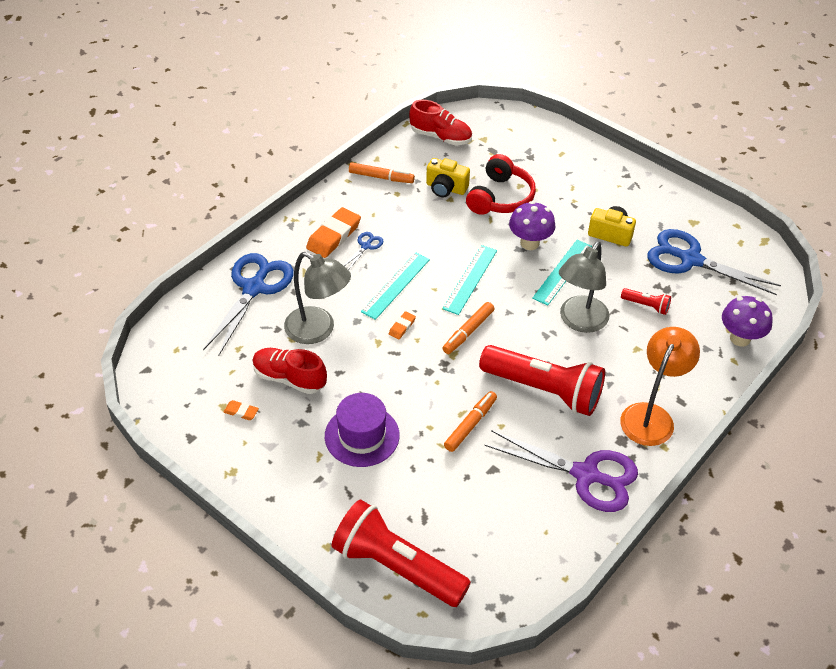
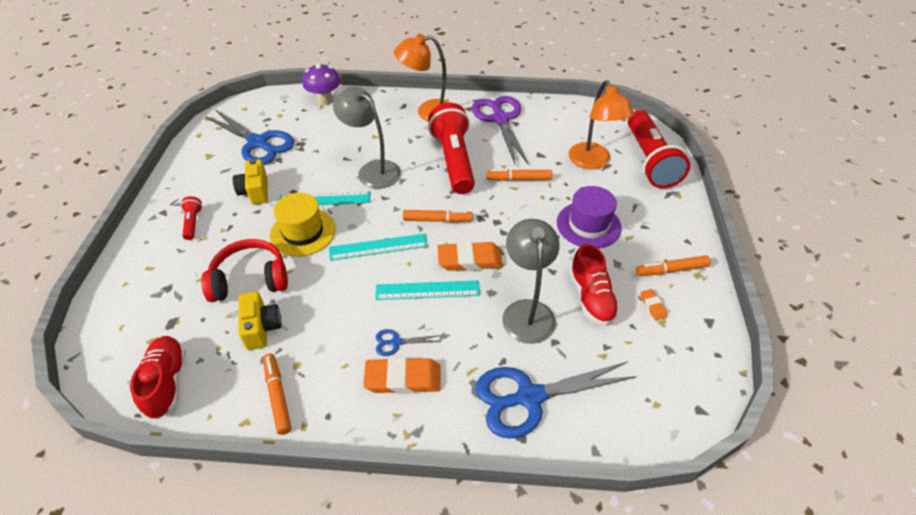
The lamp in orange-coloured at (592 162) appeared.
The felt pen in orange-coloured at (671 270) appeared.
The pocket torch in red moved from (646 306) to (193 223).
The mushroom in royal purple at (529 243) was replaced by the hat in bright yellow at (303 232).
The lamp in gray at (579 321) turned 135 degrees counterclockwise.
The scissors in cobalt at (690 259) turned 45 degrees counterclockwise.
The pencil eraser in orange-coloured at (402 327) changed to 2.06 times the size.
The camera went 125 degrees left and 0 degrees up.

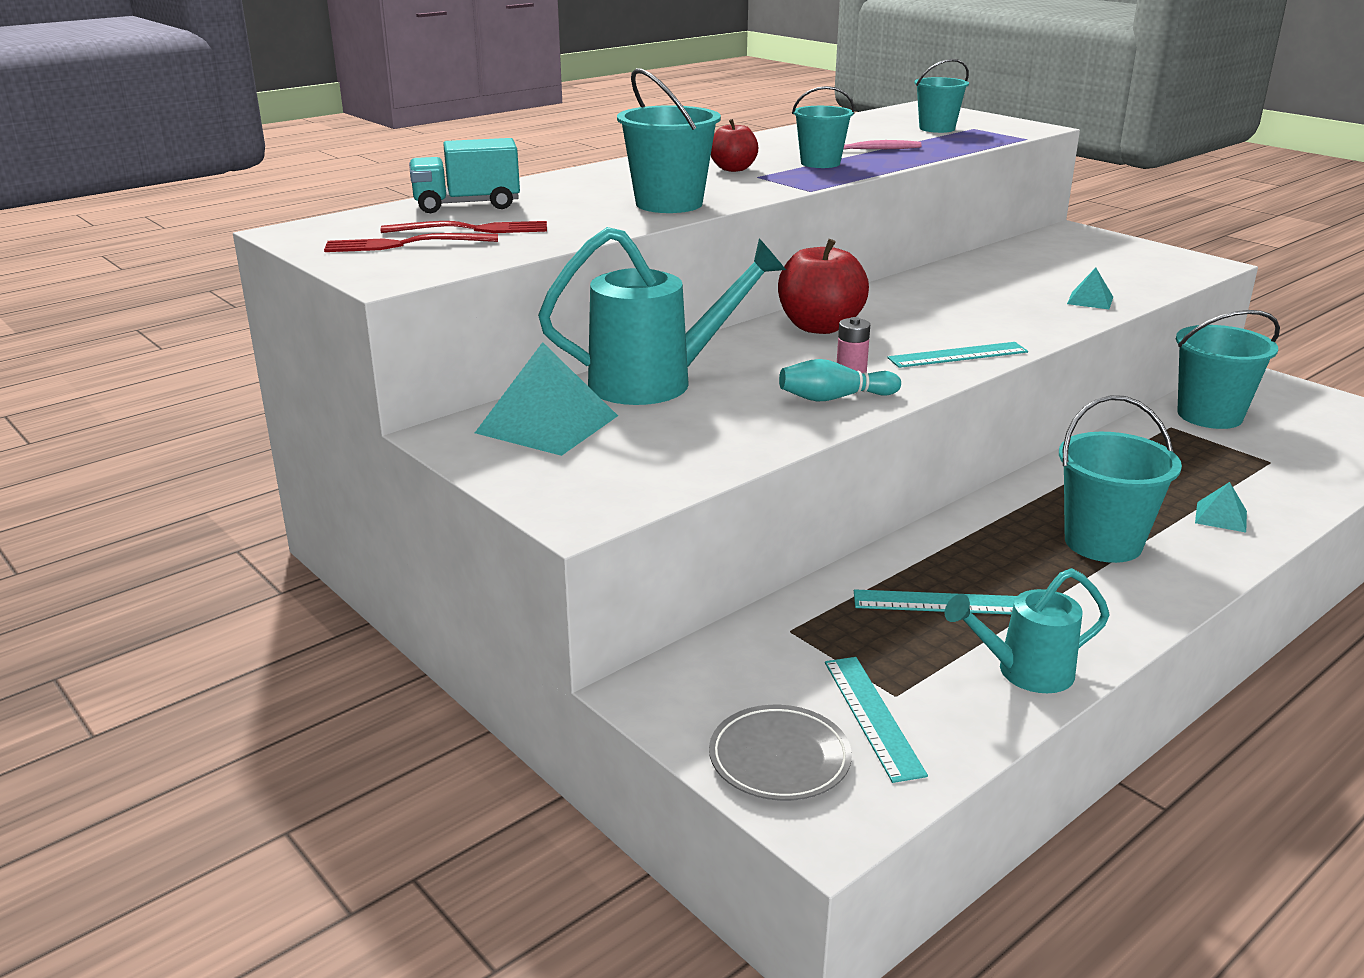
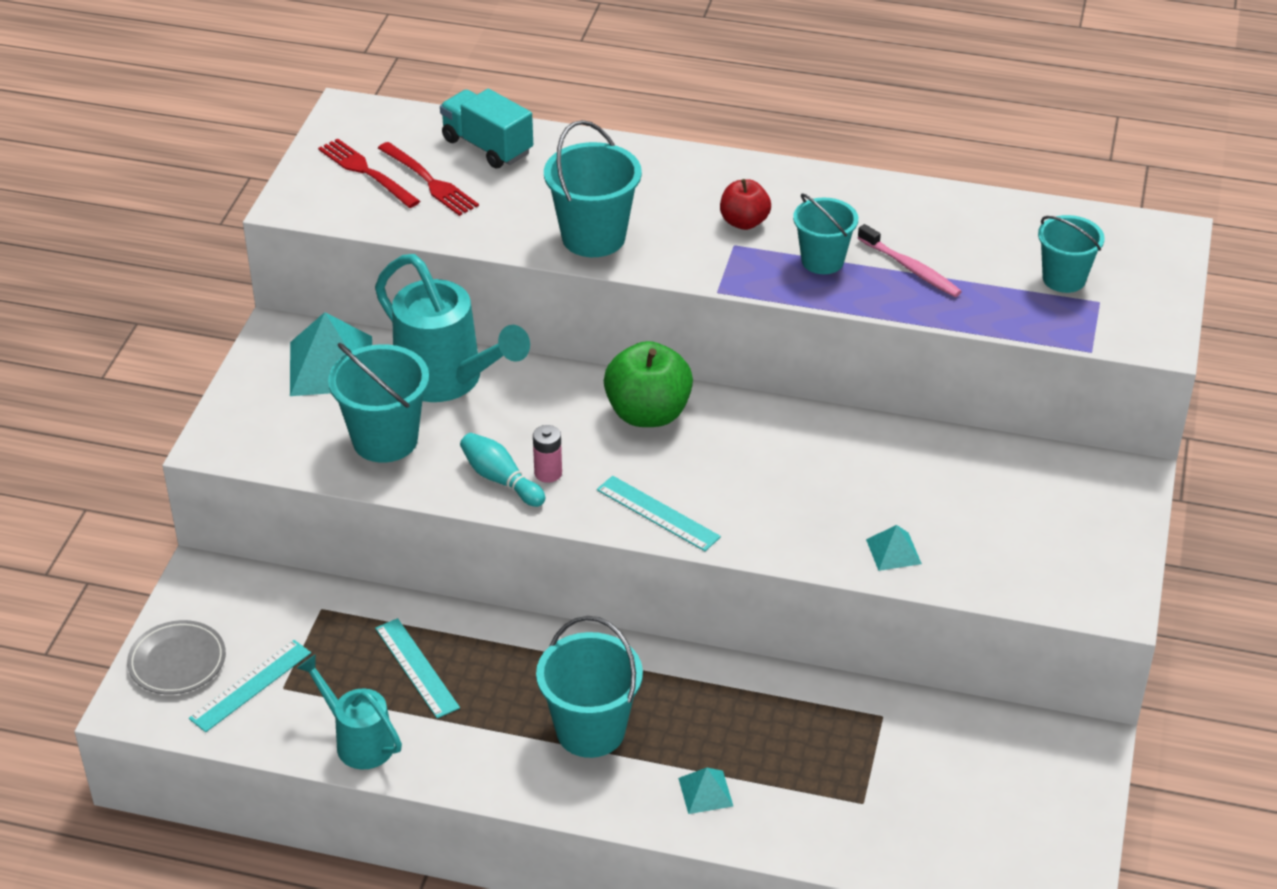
The pail in aqua moved from (1209 415) to (385 440).
The toy apple in red at (819 327) became the toy apple in leaf-green at (648 413).
The camera went 55 degrees right and 15 degrees up.

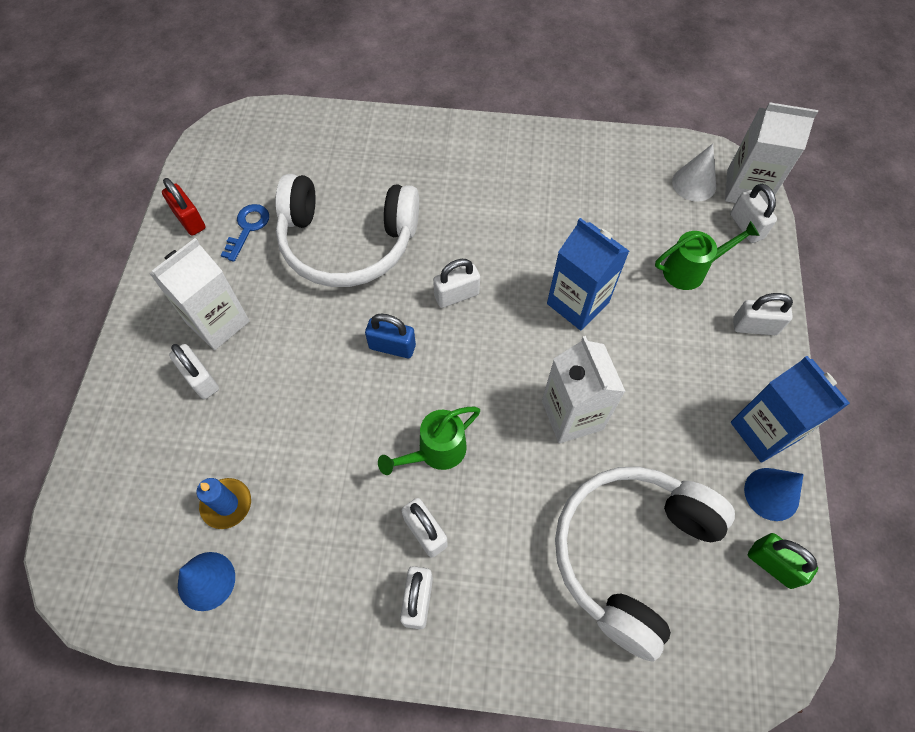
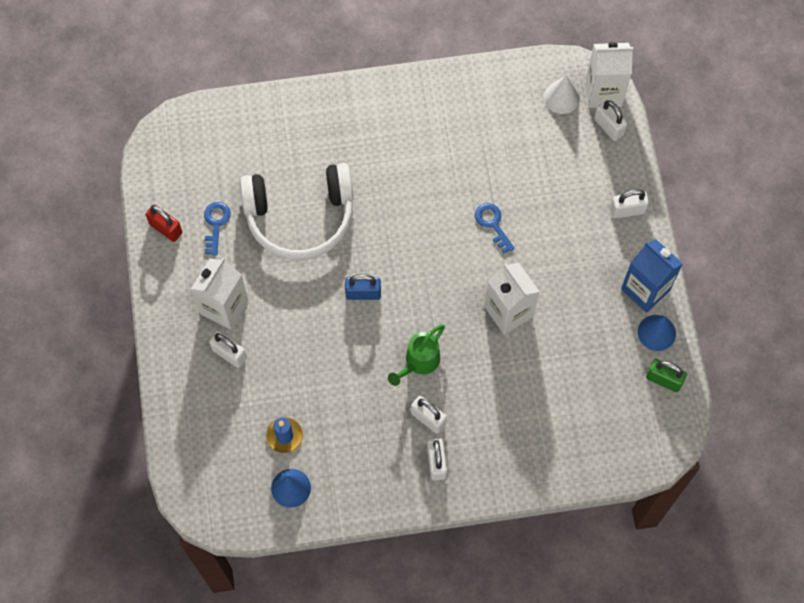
The lock in pure white at (456 295) disappeared.
The over-ear headphones in pure white at (631 554) disappeared.
The watering can in leaf-green at (691 270) disappeared.
The milk carton in cobalt at (577 303) was replaced by the key in cobalt at (492 224).
The camera went 15 degrees left and 5 degrees up.

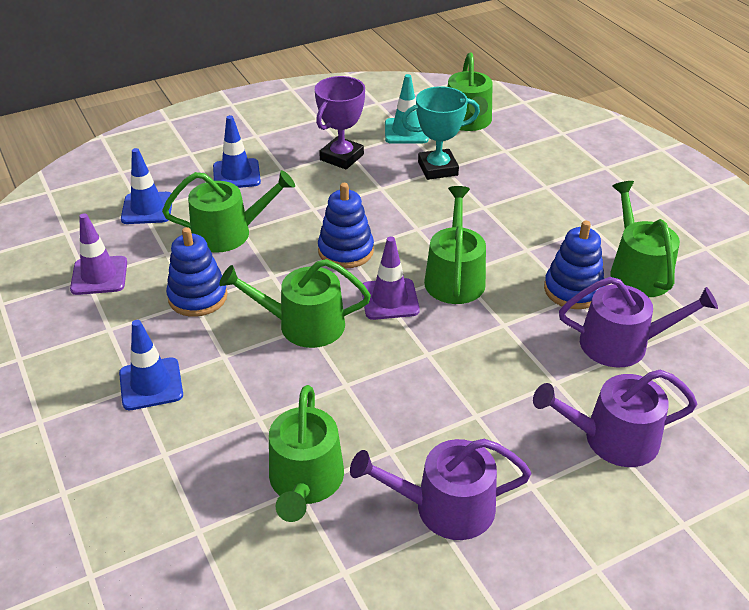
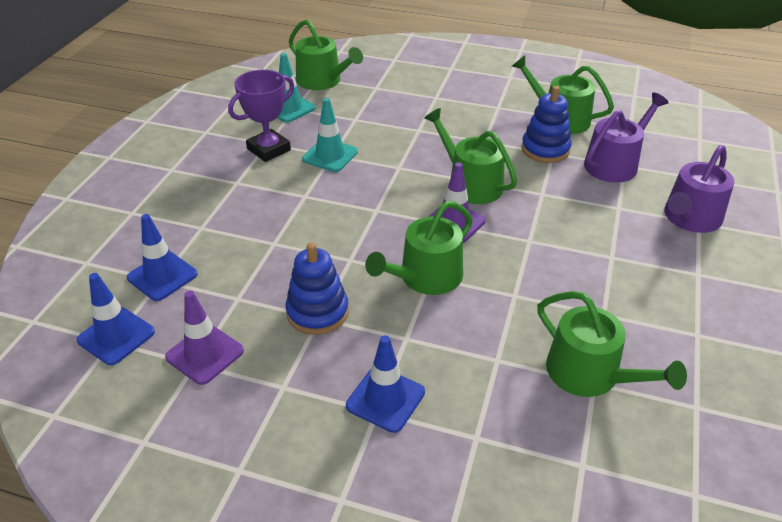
The watering can in leaf-green at (229 233) disappeared.
The stacking toy in cobalt at (346 251) disappeared.
The watering can in royal purple at (444 507) disappeared.
The award cup in aqua at (437 168) disappeared.
The road cone in aqua at (330 155) appeared.
The road cone in cobalt moved from (236 174) to (116 336).
The award cup in royal purple at (341 157) turned 60 degrees clockwise.
The camera went 45 degrees left and 0 degrees up.

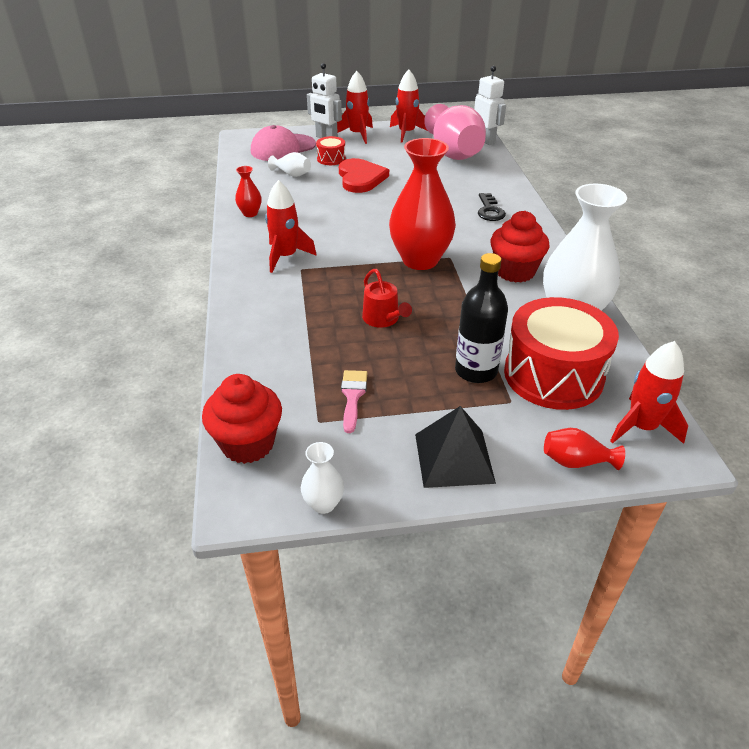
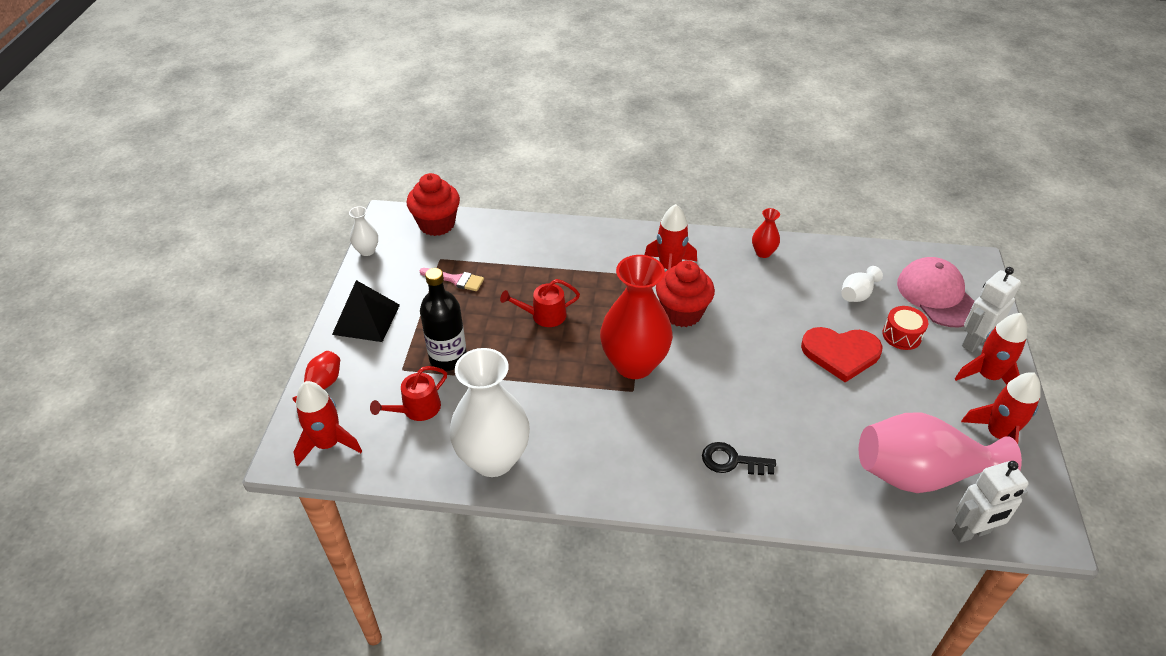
The fairy cake in red moved from (515 271) to (682 313).
The drum in red at (553 375) was replaced by the watering can in red at (417 409).
The camera went 105 degrees right and 5 degrees up.

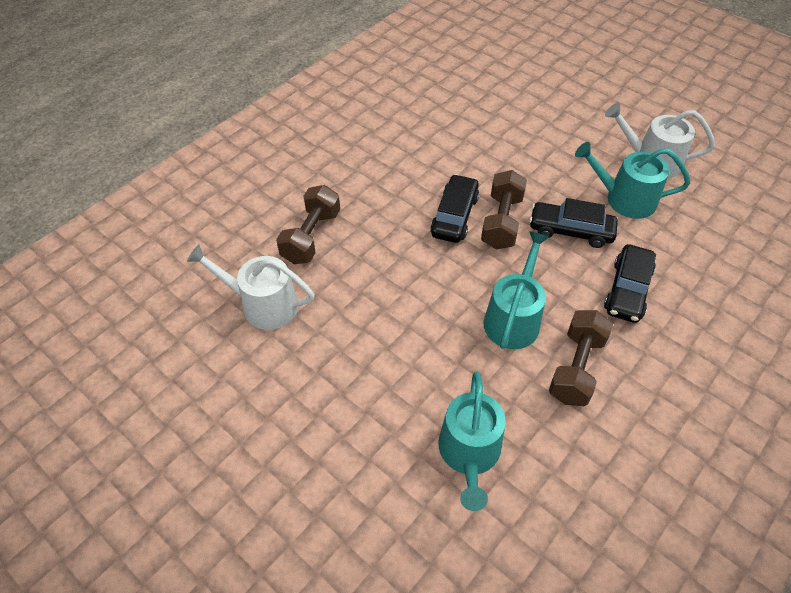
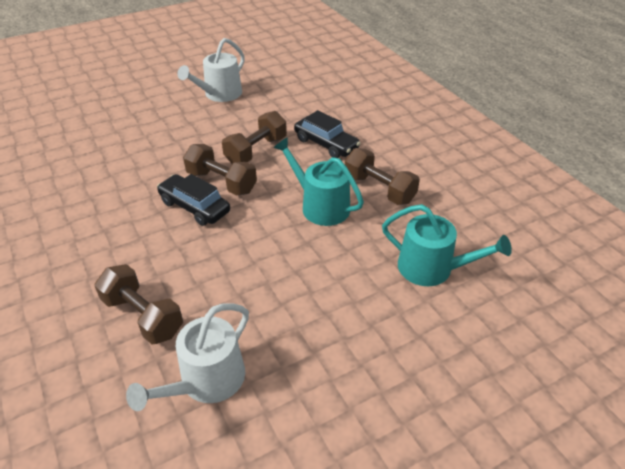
The watering can in aqua at (624 199) disappeared.
The toy car in ebony at (570 230) was replaced by the dumbbell in brown at (256 151).
The camera went 70 degrees left and 10 degrees down.

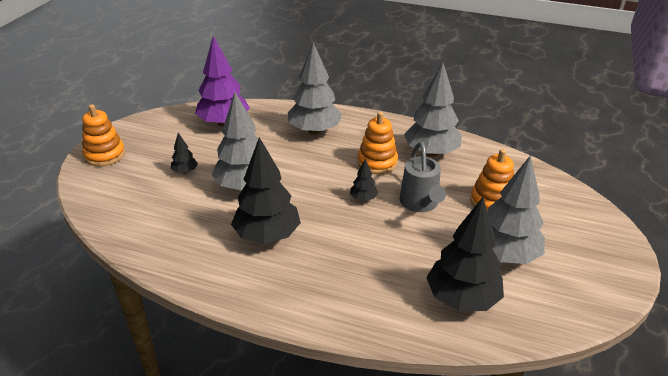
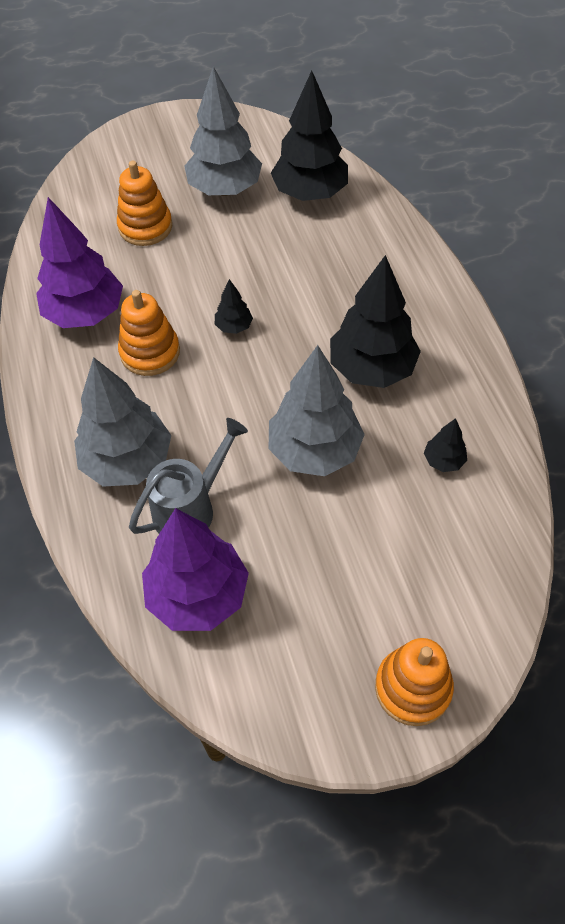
The toy tree in ebony moved from (185 171) to (443 460).
The watering can in gray moved from (420 204) to (191 508).
The toy tree in gray at (431 152) became the toy tree in royal purple at (85 314).
The camera went 125 degrees left and 20 degrees up.

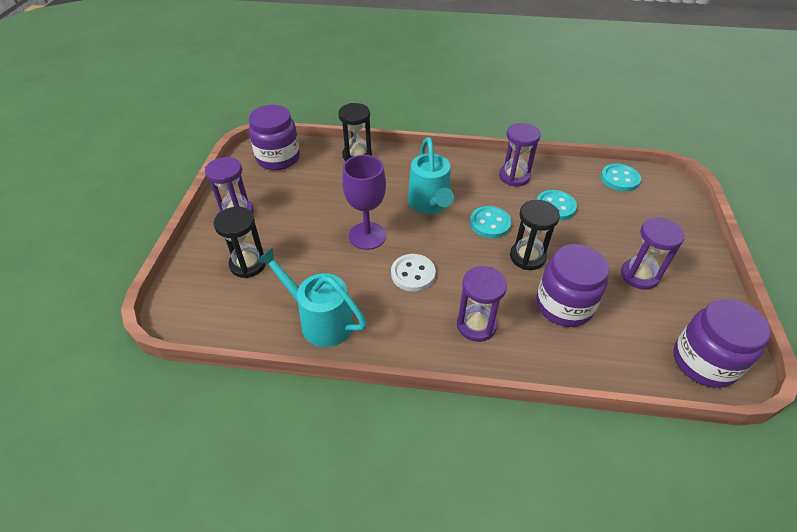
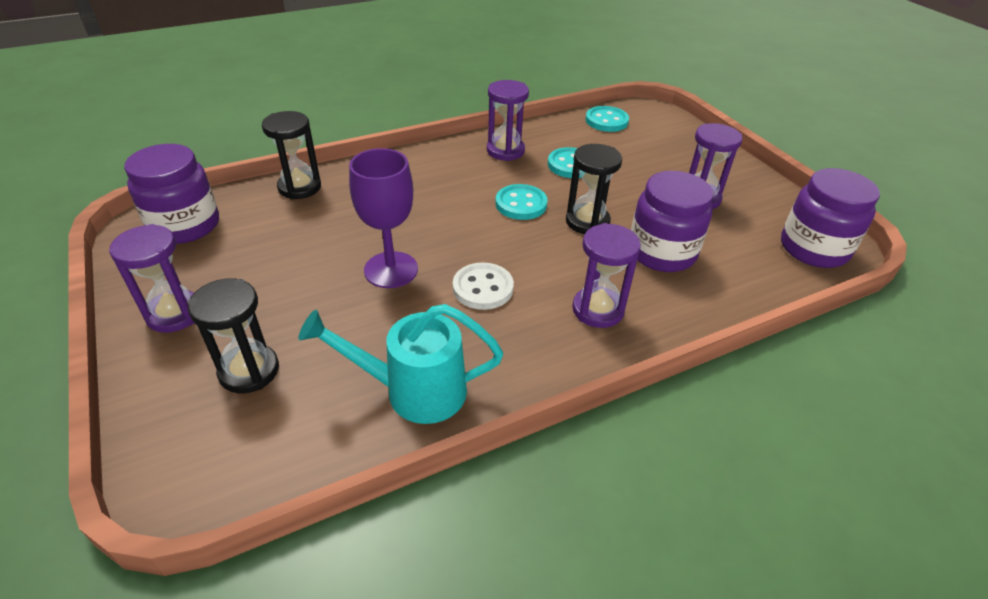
The watering can in aqua at (430 204) disappeared.
The camera went 35 degrees left and 5 degrees down.

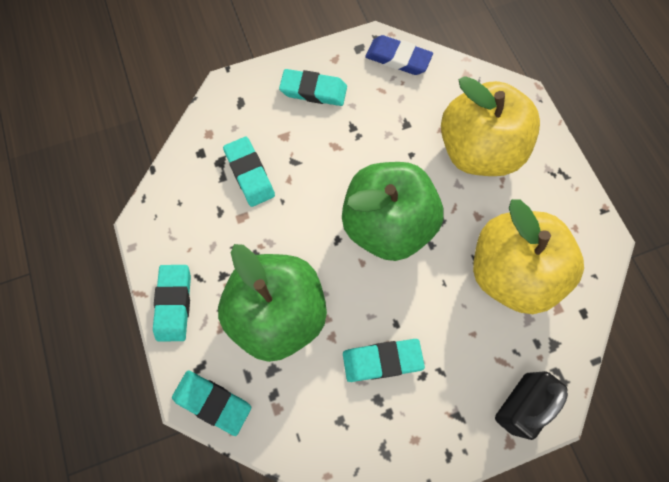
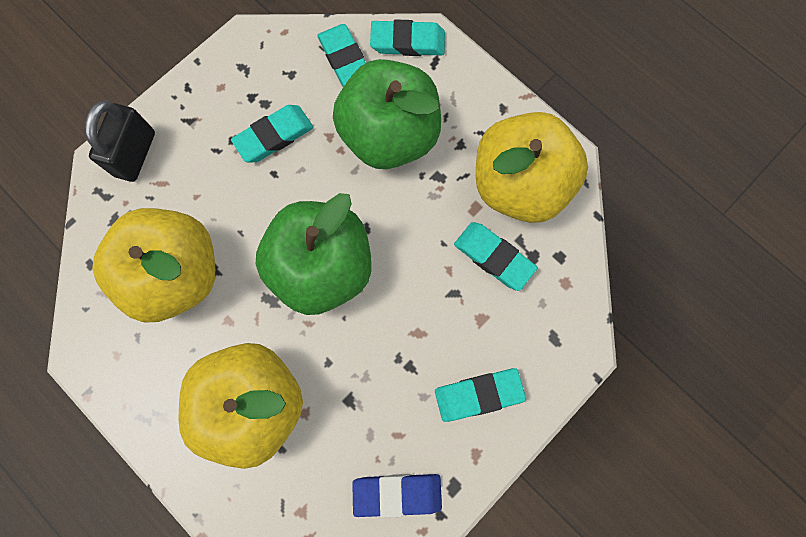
The toy apple in bright yellow at (519 184) appeared.
The pencil eraser in aqua moved from (174 303) to (345 59).
The camera went 155 degrees right and 5 degrees up.

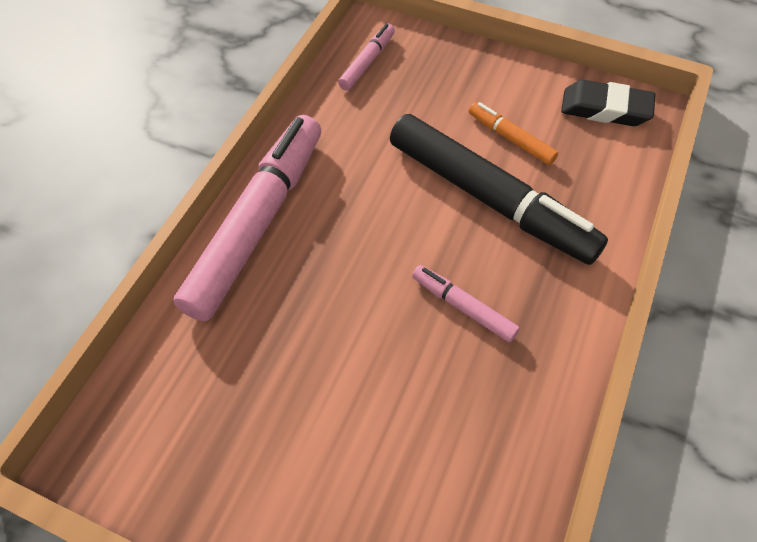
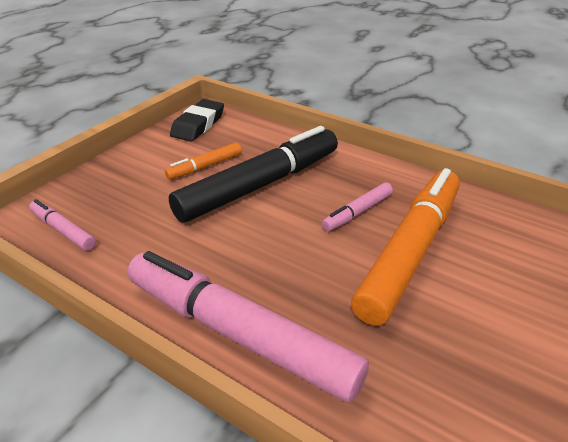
The felt pen in orange-coloured at (410 251) appeared.
The camera went 80 degrees left and 20 degrees down.

